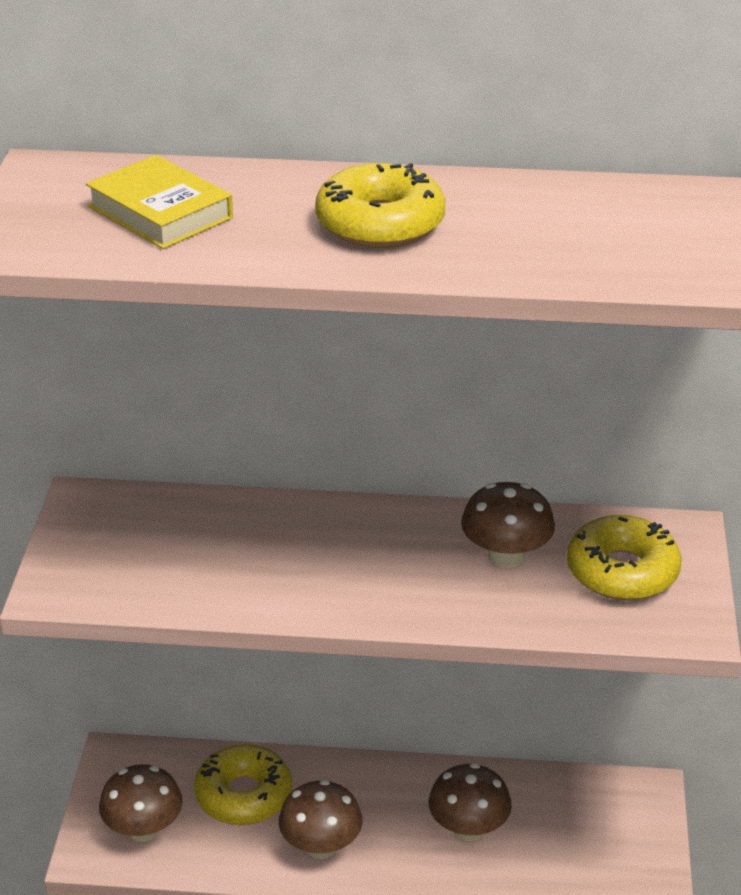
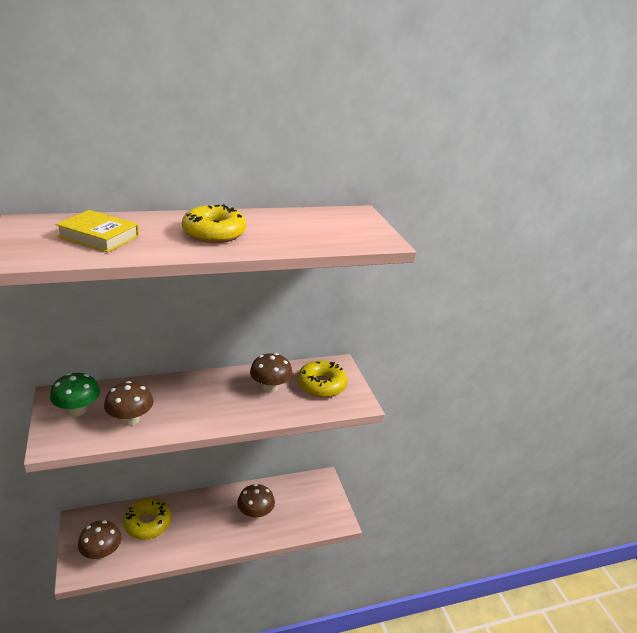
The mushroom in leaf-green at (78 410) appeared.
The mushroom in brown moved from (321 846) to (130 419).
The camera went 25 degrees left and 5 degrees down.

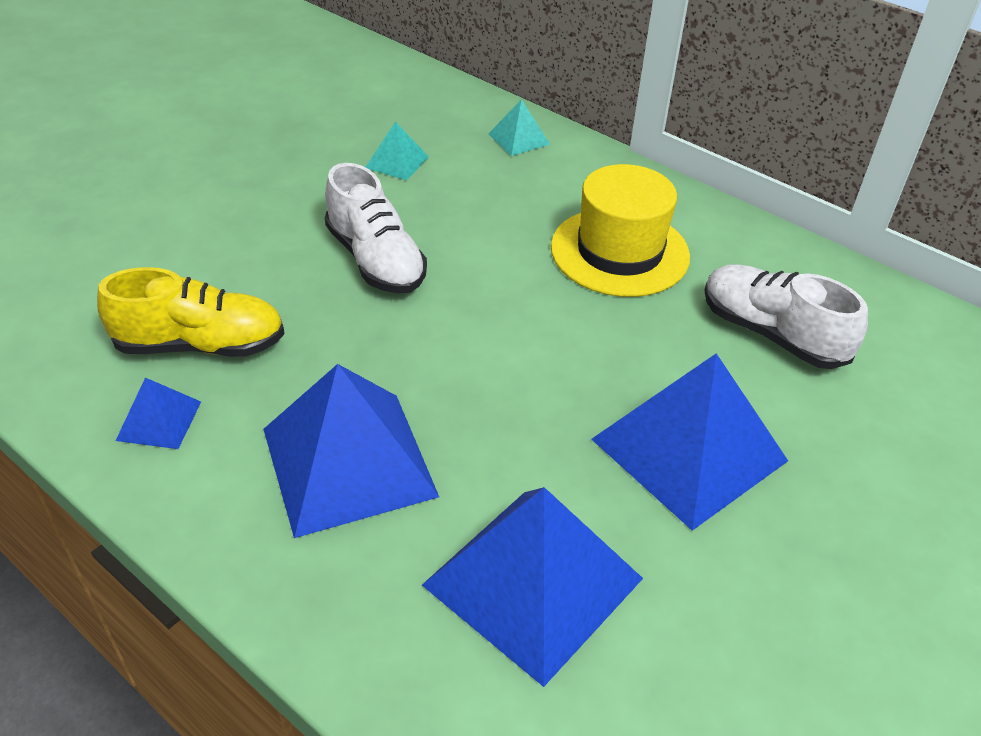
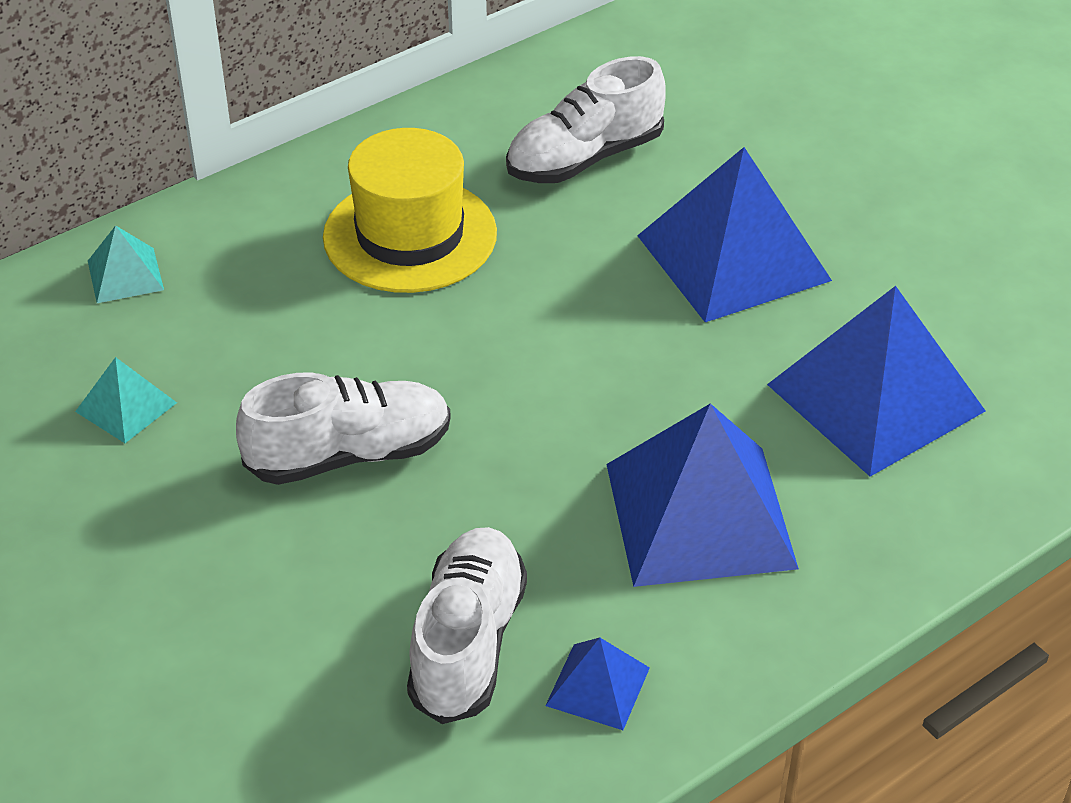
The shoe in bright yellow at (201 345) became the shoe in pure white at (468 642).
The camera went 75 degrees left and 0 degrees up.

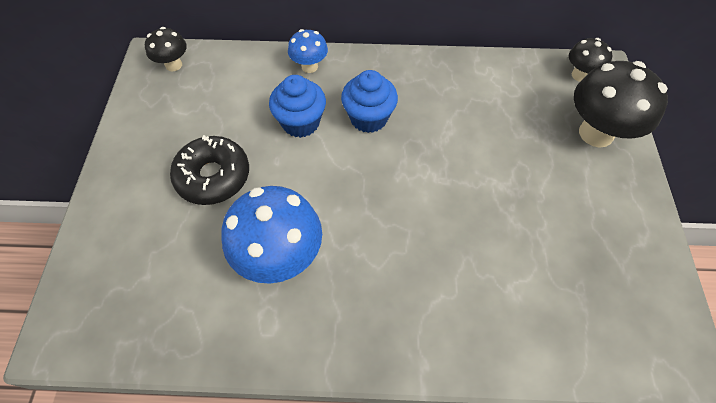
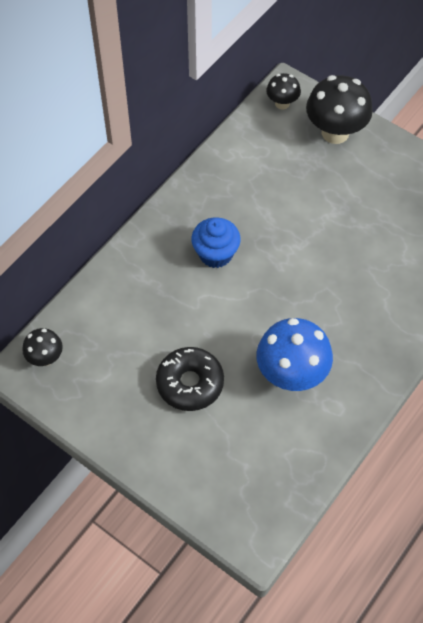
The fairy cake in cobalt at (300 122) disappeared.
The mushroom in cobalt at (309 66) disappeared.
The camera went 55 degrees left and 0 degrees up.

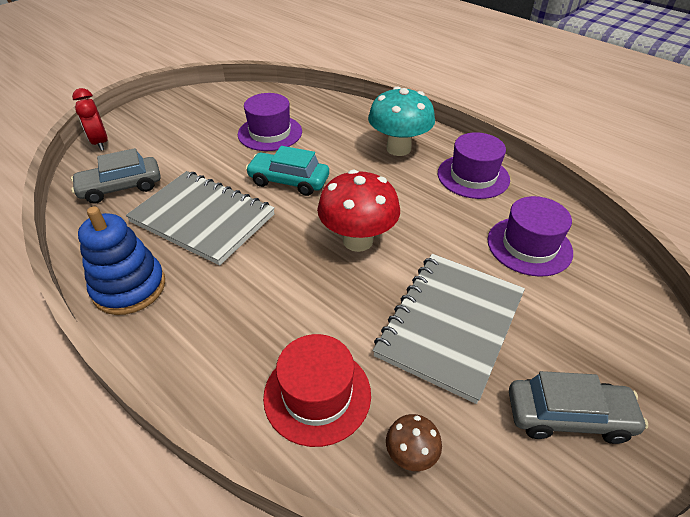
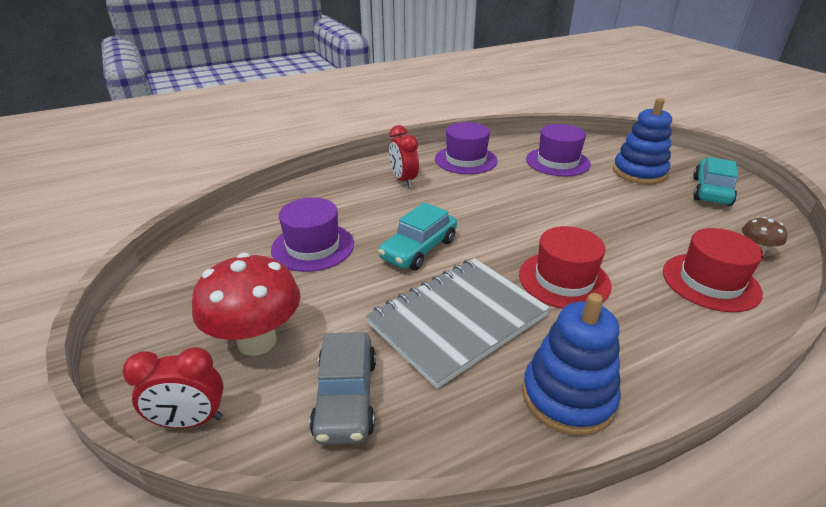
The notepad in gray at (450 325) disappeared.
The hat in red at (564 280) appeared.
The stacking toy in cobalt at (639 172) appeared.
The mushroom in red moved from (358 240) to (257 341).
The mushroom in aqua at (398 148) was replaced by the bedside clock in red at (403 180).
The toy car in gray at (568 416) became the toy car in aqua at (711 191).
The camera went 70 degrees left and 10 degrees down.

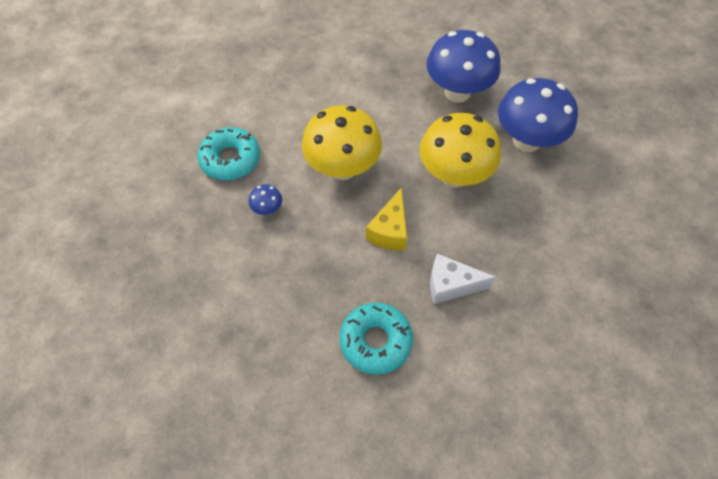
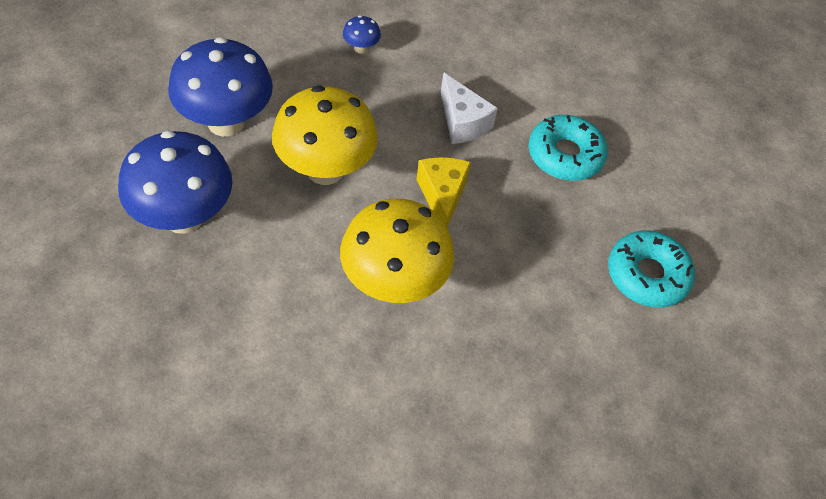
The donut in aqua moved from (230 159) to (647 275).
The mushroom in cobalt moved from (267 209) to (361 48).
The piece of cheese in bright yellow at (390 231) turned 75 degrees counterclockwise.
The camera went 130 degrees left and 5 degrees down.

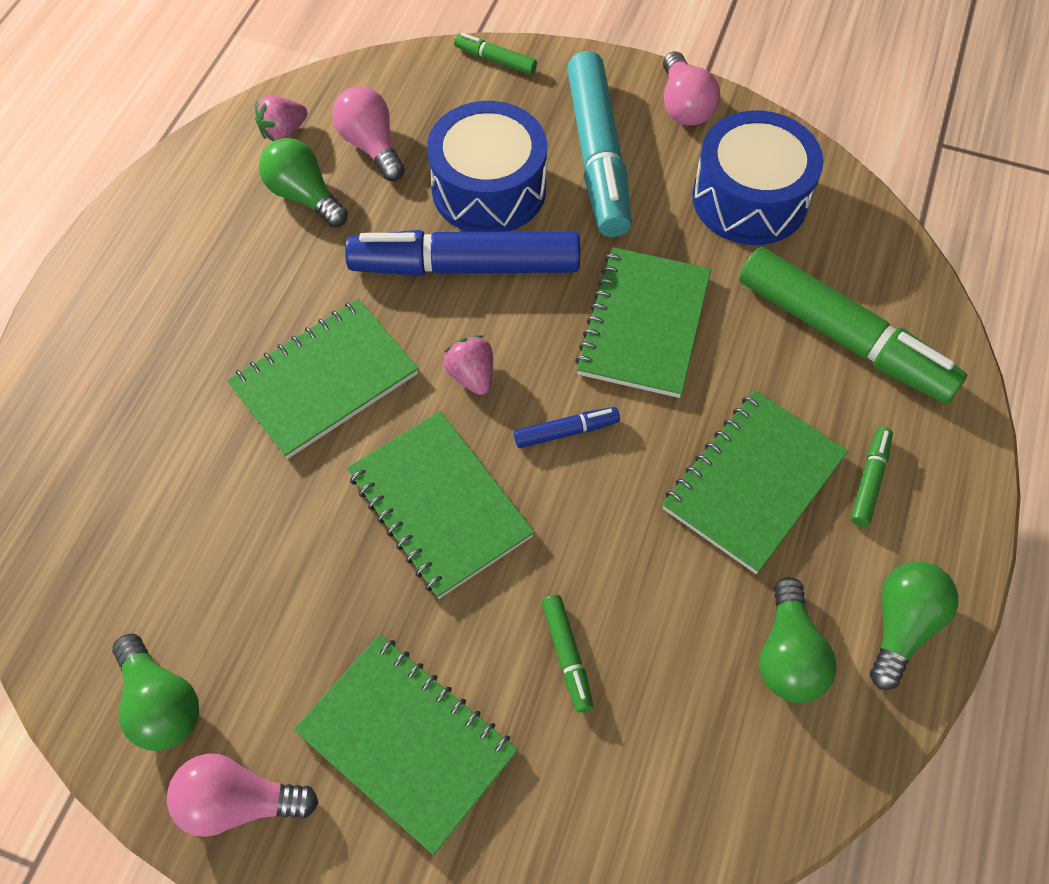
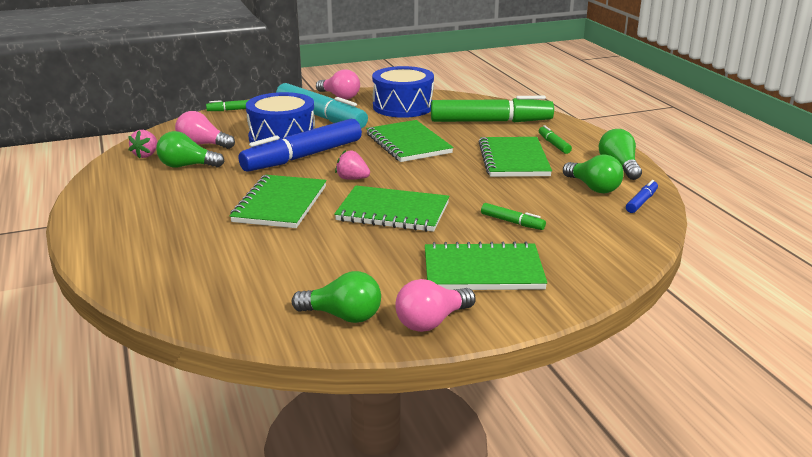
The felt pen in cobalt moved from (566 431) to (641 202).
The camera went 40 degrees left and 35 degrees down.

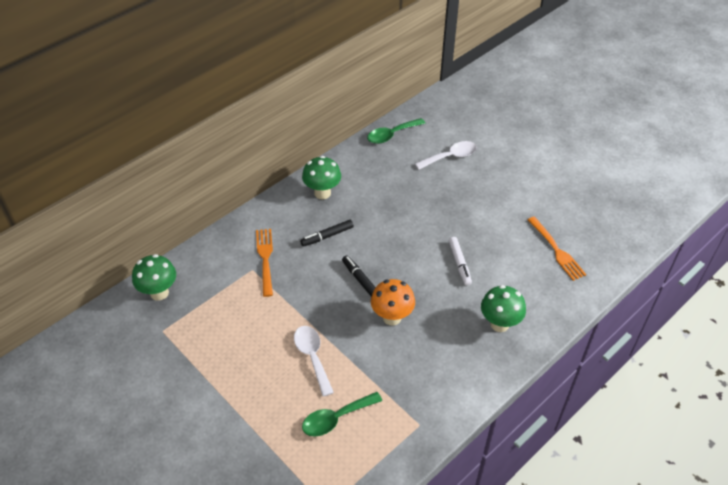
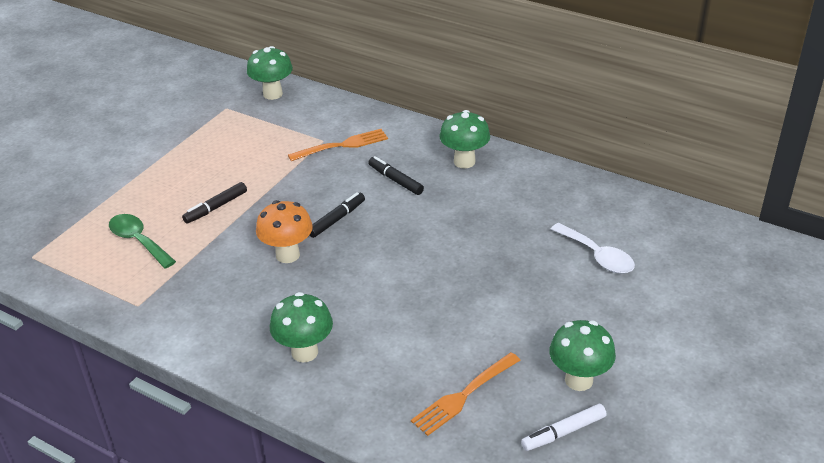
The tablespoon in leaf-green at (391 135) disappeared.
The mushroom in leaf-green at (578 380) appeared.
The felt pen in pure white moved from (459 263) to (563 432).
The tablespoon in pure white at (312 357) was replaced by the felt pen in ebony at (216 207).
The camera went 75 degrees right and 10 degrees down.

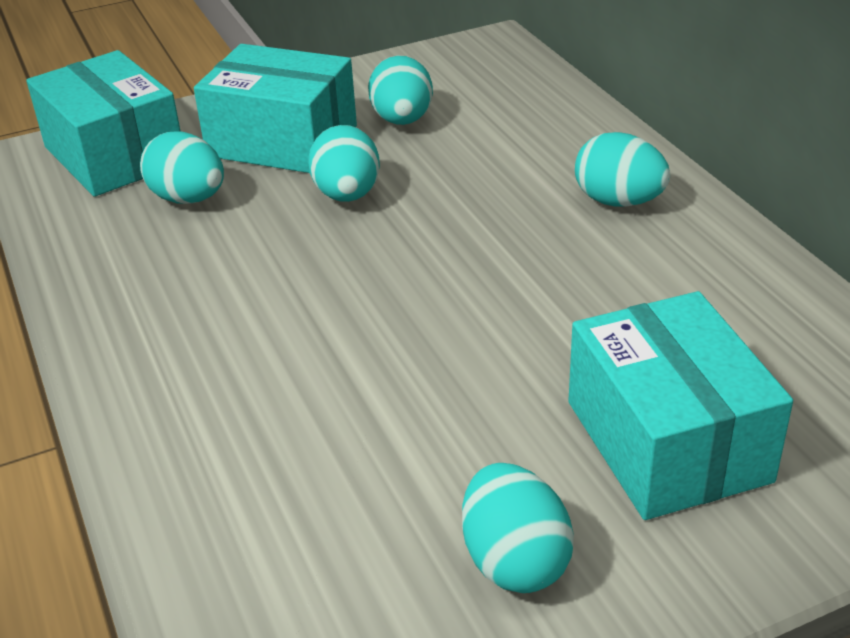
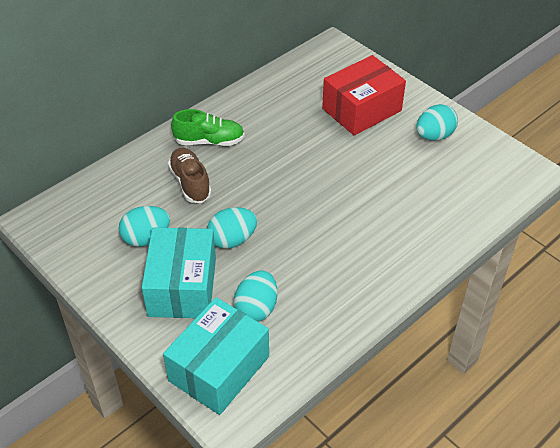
The shoe in brown at (190 183) appeared.
The egg shape in aqua at (618 201) was replaced by the shoe in leaf-green at (209 141).
The package in aqua at (667 441) became the package in red at (361 110).
The camera went 110 degrees left and 10 degrees up.

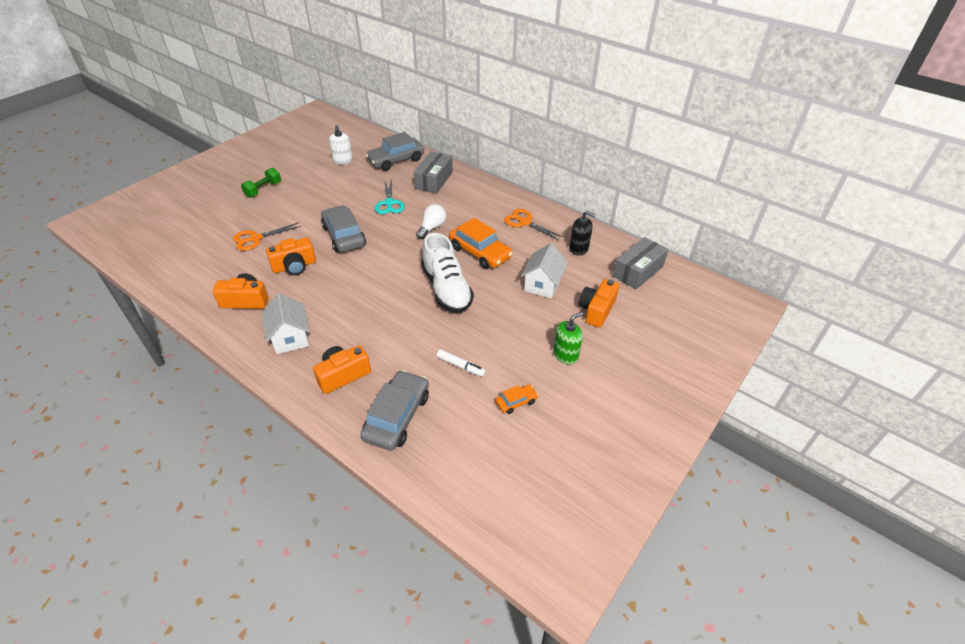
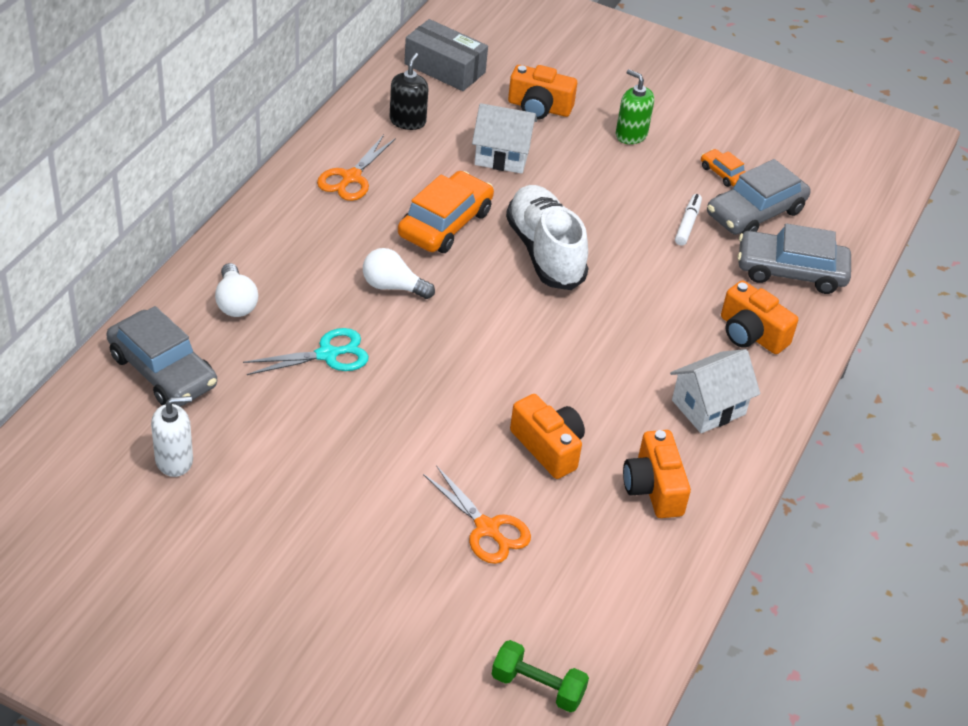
The dumbbell in leaf-green moved from (263 189) to (537 687).
The toy car in gray moved from (344 236) to (755 213).
The package in gray at (434 180) was replaced by the bulb in pure white at (235 302).
The shoe in pure white at (447 289) turned 75 degrees counterclockwise.
The camera went 105 degrees left and 0 degrees up.

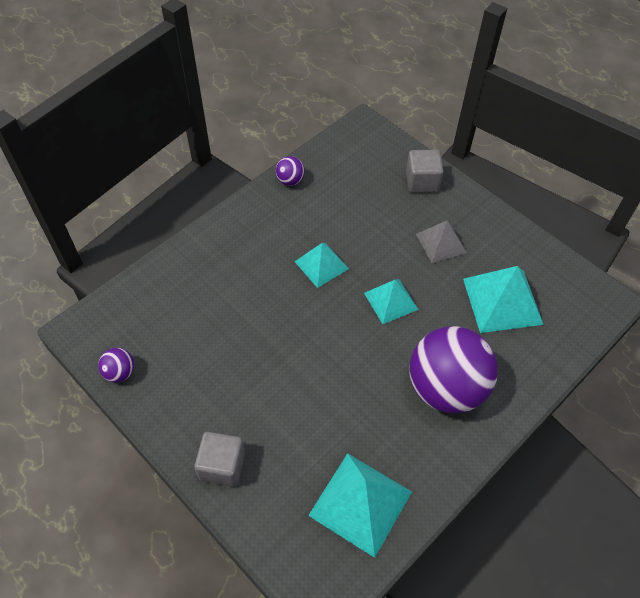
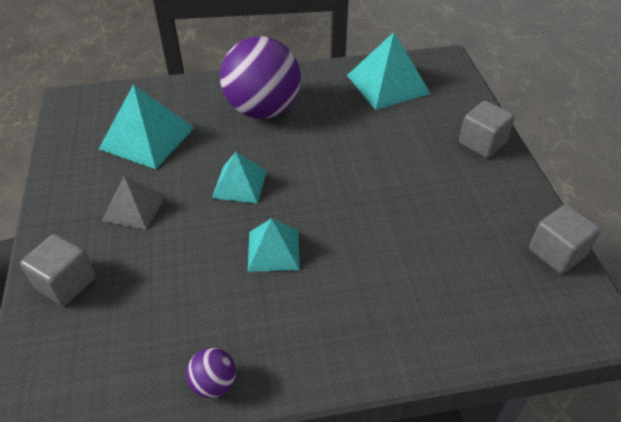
The sphere in royal purple at (120 372) was replaced by the cube in gray at (557 252).
The camera went 145 degrees left and 10 degrees down.

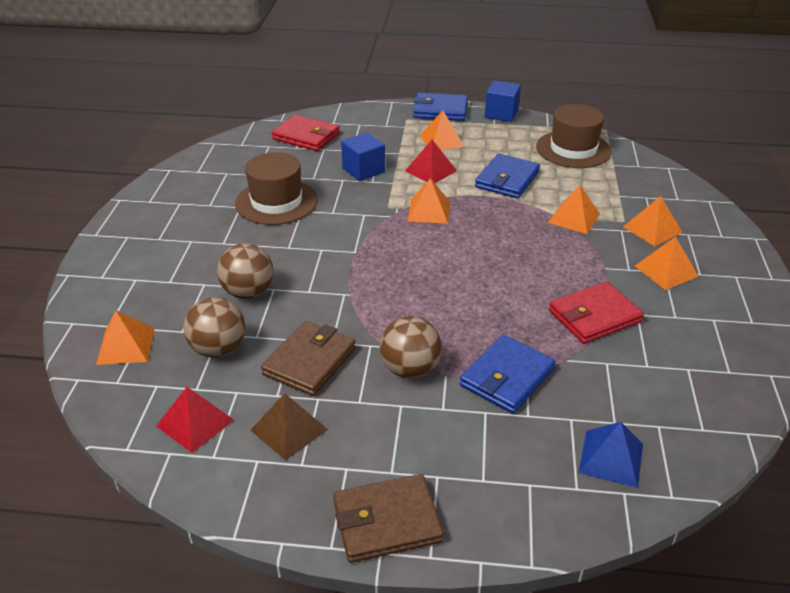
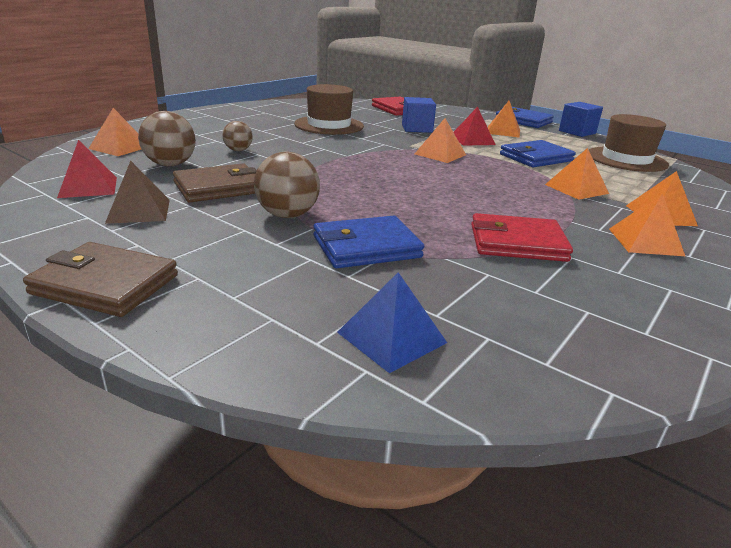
The sphere in brown at (248 292) changed to 0.61 times the size.
The camera went 30 degrees right and 10 degrees down.

